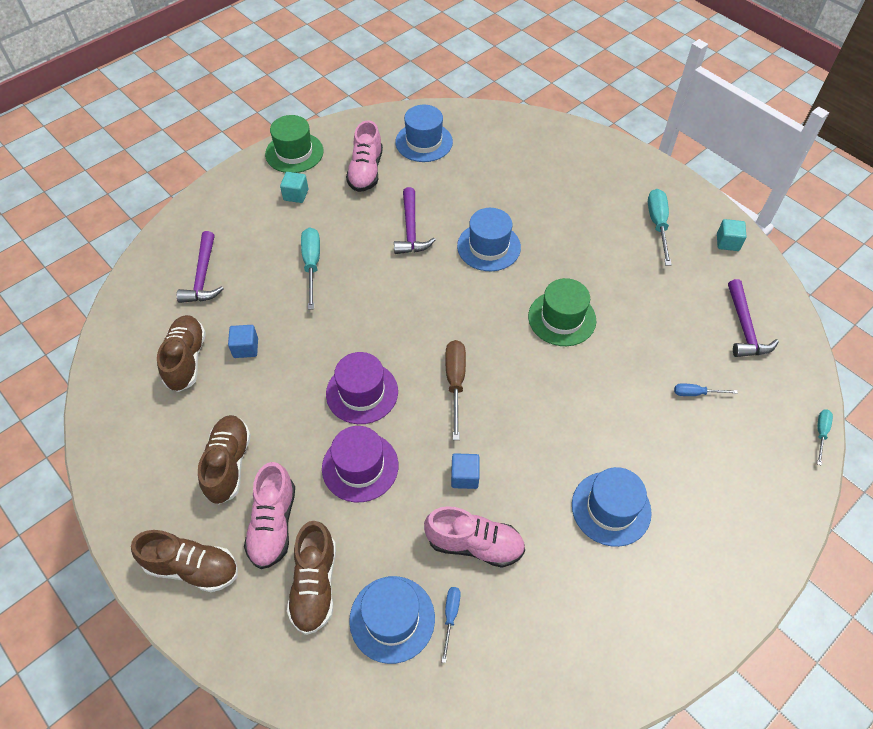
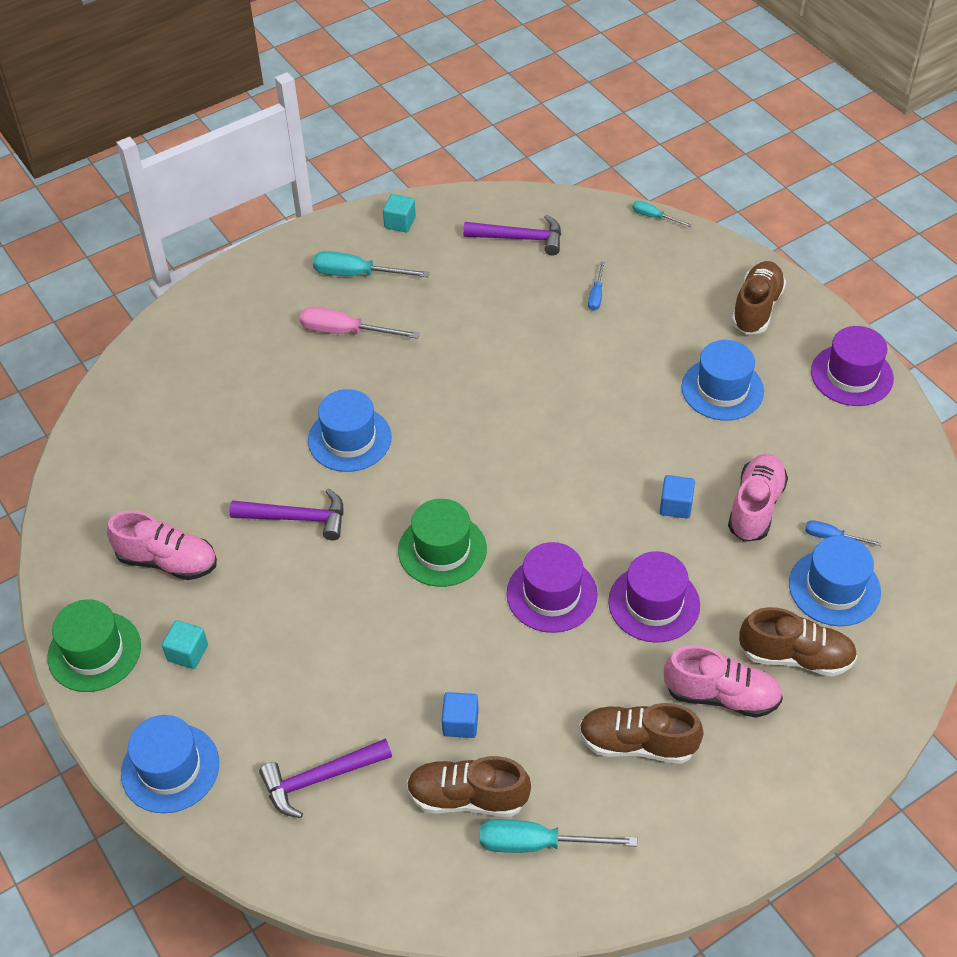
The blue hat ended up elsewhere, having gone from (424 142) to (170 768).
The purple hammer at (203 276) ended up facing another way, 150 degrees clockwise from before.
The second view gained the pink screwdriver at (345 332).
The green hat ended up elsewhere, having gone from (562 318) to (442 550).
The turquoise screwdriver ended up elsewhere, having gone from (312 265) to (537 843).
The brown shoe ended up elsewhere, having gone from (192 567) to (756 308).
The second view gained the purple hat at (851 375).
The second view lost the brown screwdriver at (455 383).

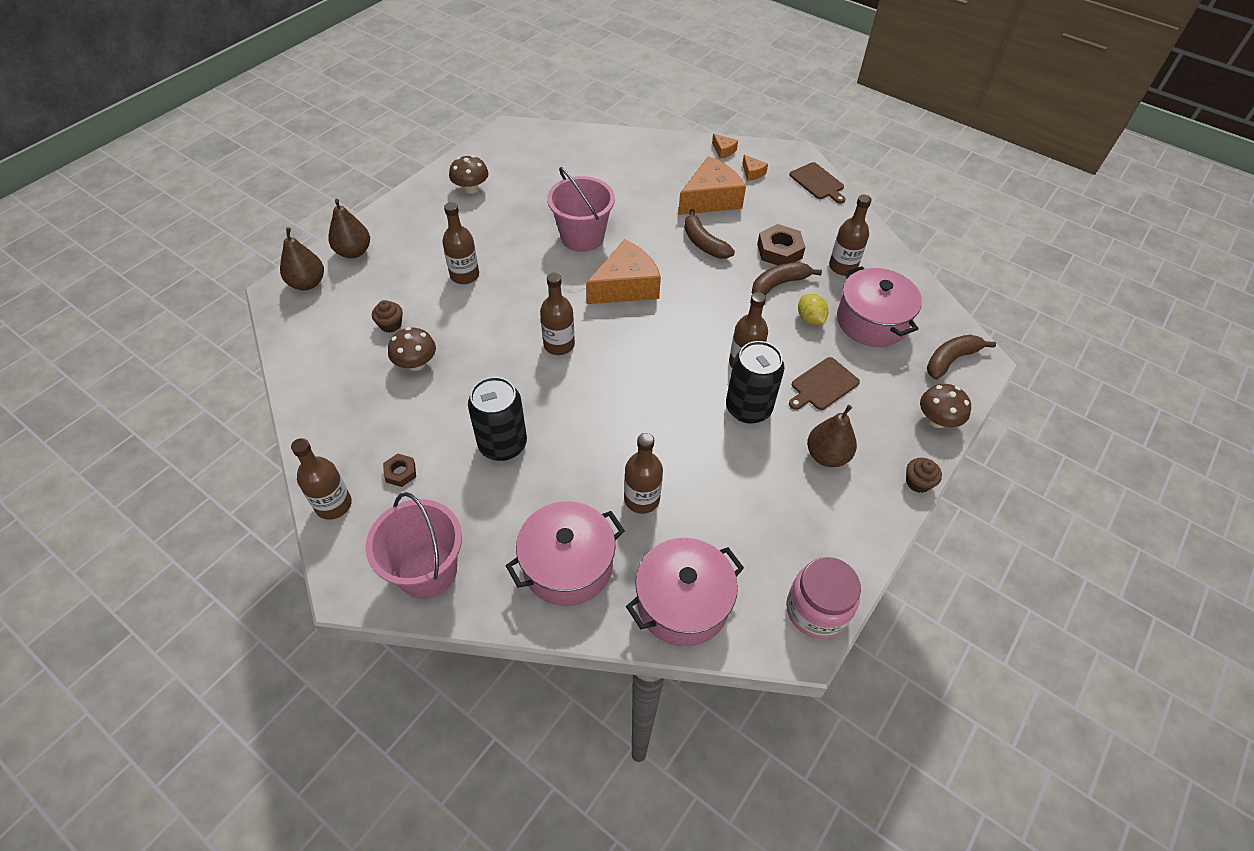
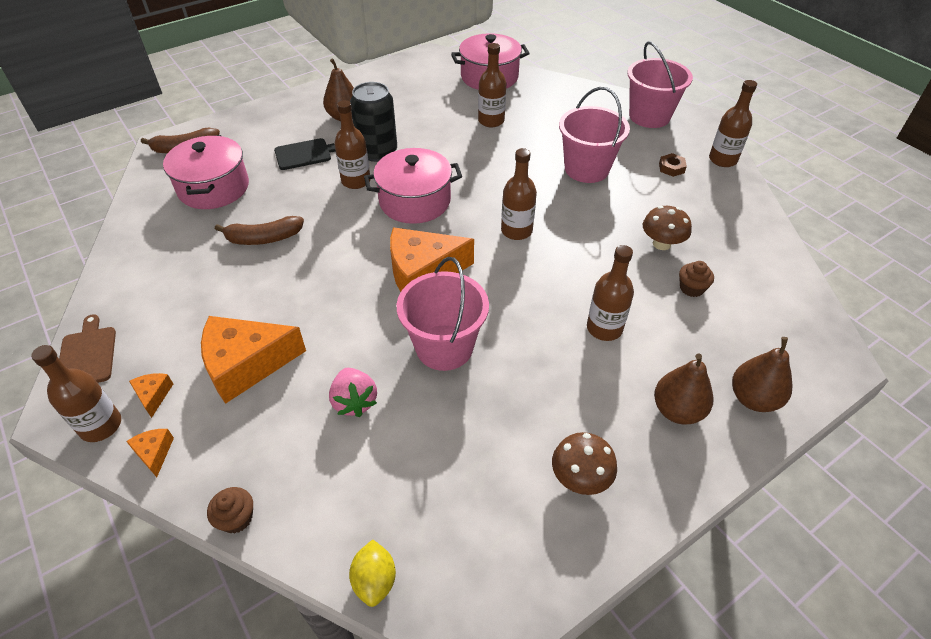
The brown bottle ended up elsewhere, having gone from (842 267) to (101 426).
The brown cupcake ended up elsewhere, having gone from (918 482) to (236 518).
What was the brown cutting board at (823 385) turned into the black cutting board at (305 154).
The second view gained the pink strawberry at (354 401).
The yellow lemon ended up elsewhere, having gone from (810 319) to (375 580).
The pink pot ended up elsewhere, having gone from (567 565) to (415 201).
Where the black can stood at (502 444), the pink bucket came to stand at (586 169).
The brown pear ended up elsewhere, having gone from (307 283) to (677 410).
The second view lost the brown banana at (704 243).
The second view lost the brown nut at (779 251).
The second view lost the pink jar at (816 610).
The second view lost the brown mushroom at (937 420).

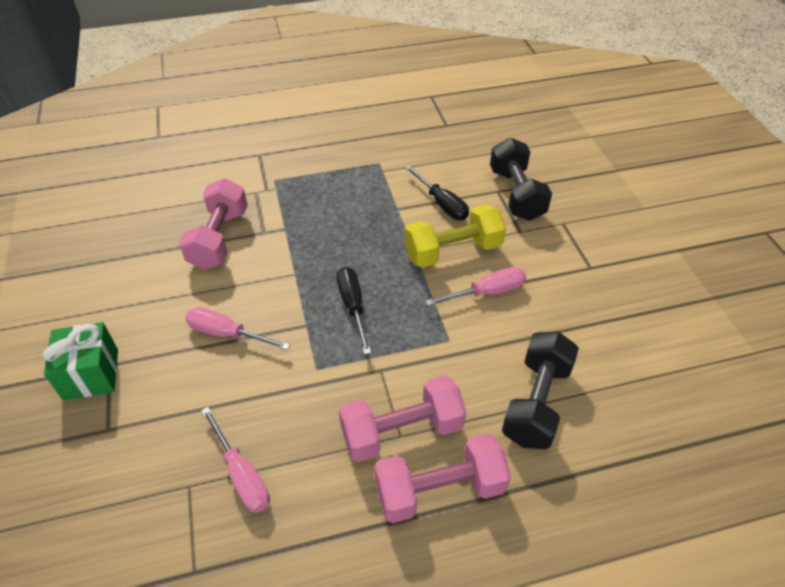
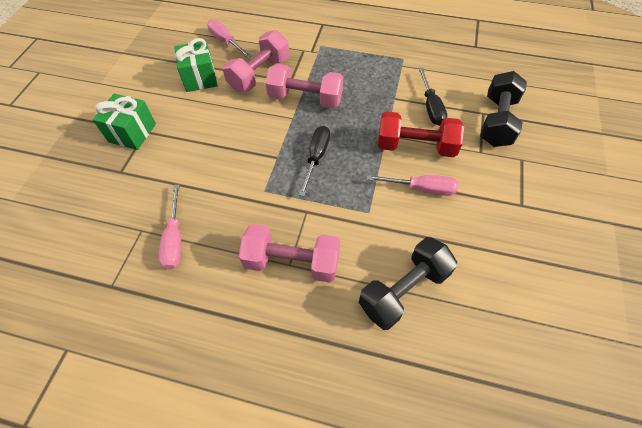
The second view gained the green gift at (200 78).
The pink screwdriver ended up elsewhere, having gone from (227 334) to (226 41).
The pink dumbbell ended up elsewhere, having gone from (439 490) to (305 99).
What was the yellow dumbbell at (453 251) turned into the red dumbbell at (415 146).

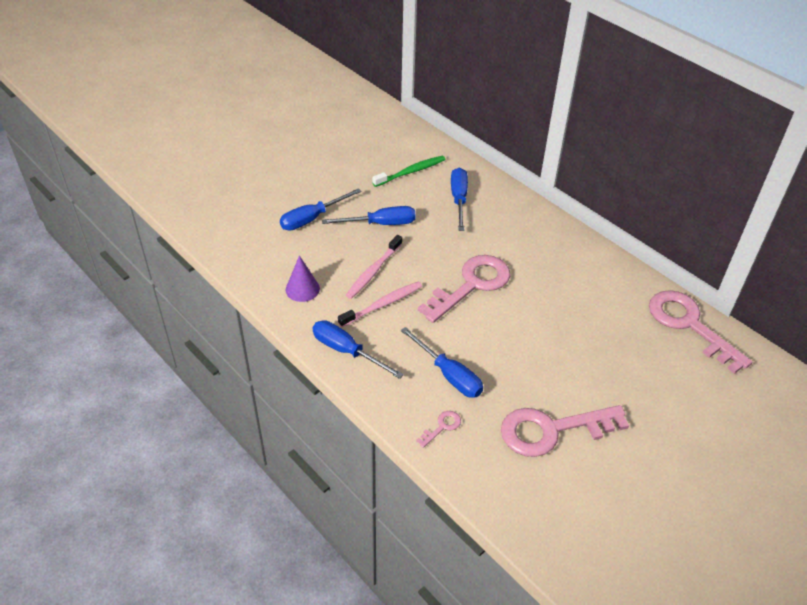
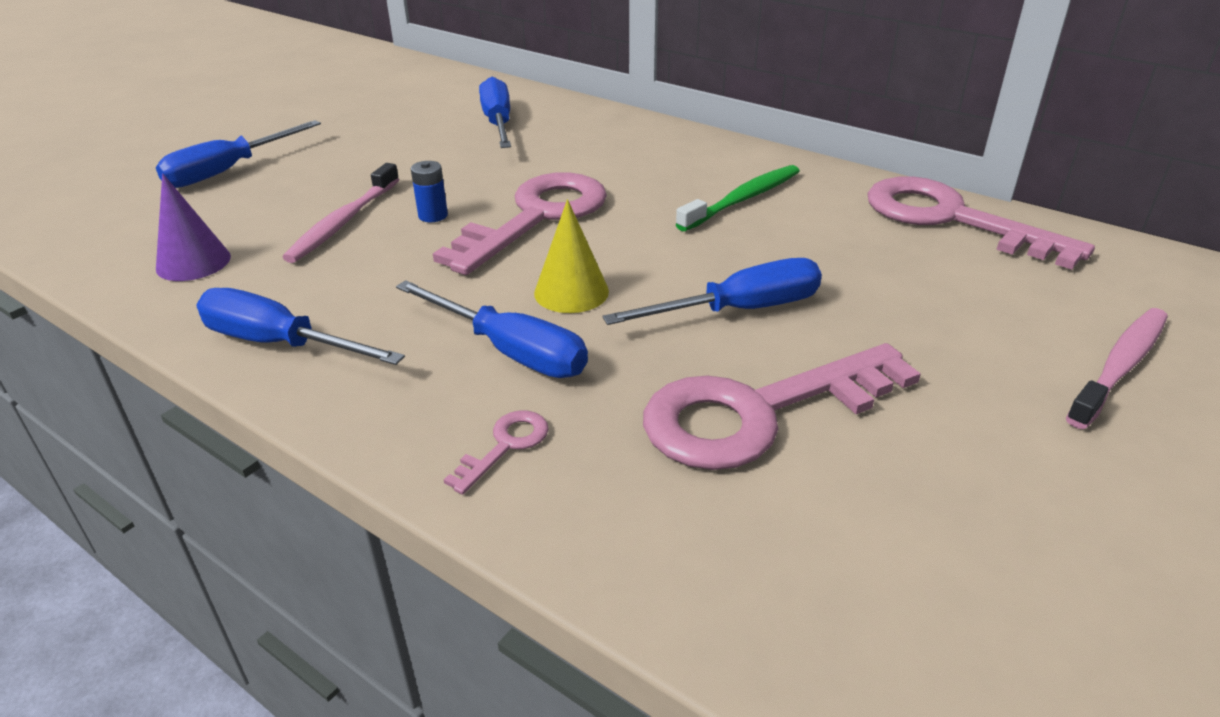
The second view gained the blue battery at (433 215).
The second view gained the yellow cone at (571 292).
The blue screwdriver ended up elsewhere, having gone from (381 224) to (739 310).
The green toothbrush ended up elsewhere, having gone from (410 172) to (742 199).
The pink toothbrush ended up elsewhere, having gone from (382 305) to (1119 367).

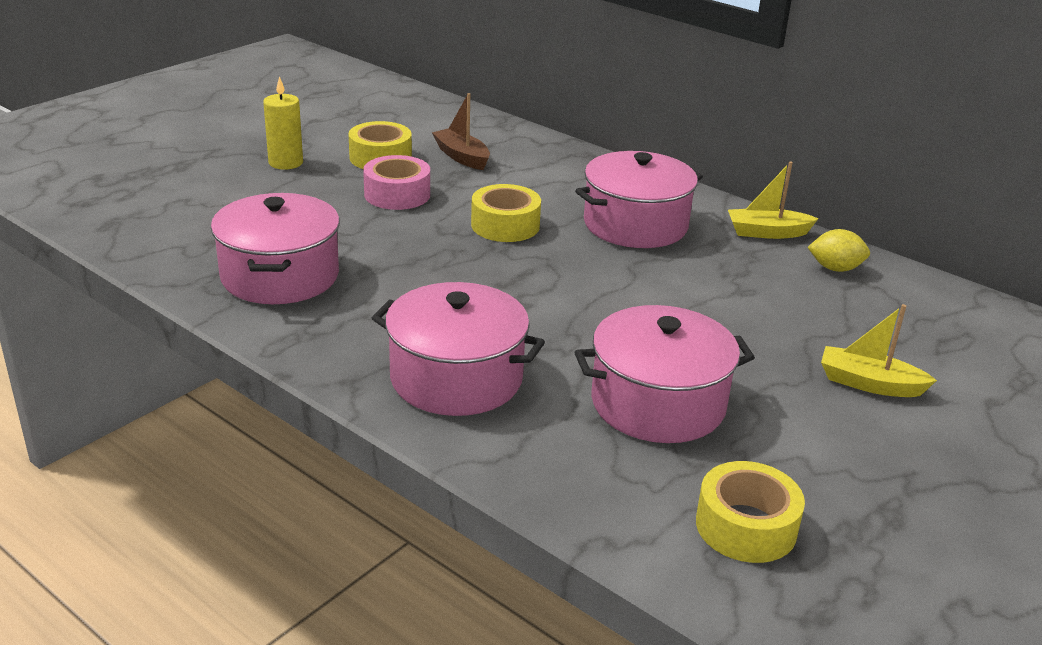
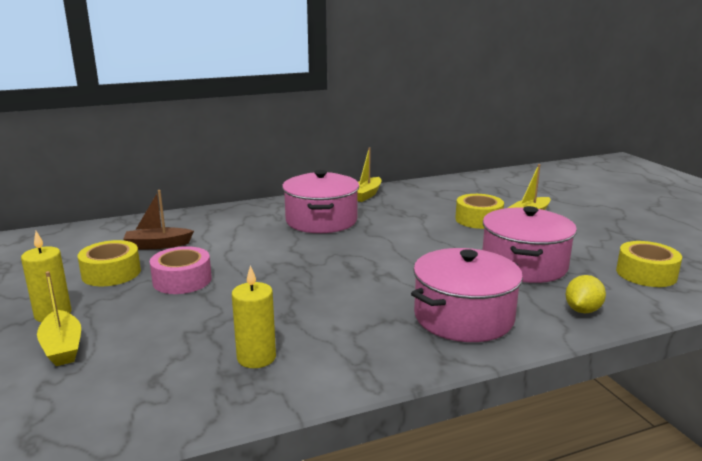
The second view gained the yellow boat at (62 347).
Where the pink pot stood at (280 276), the yellow candle came to stand at (256 357).
The yellow tape ended up elsewhere, having gone from (505 225) to (478 219).
The yellow lemon ended up elsewhere, having gone from (835 268) to (582 310).

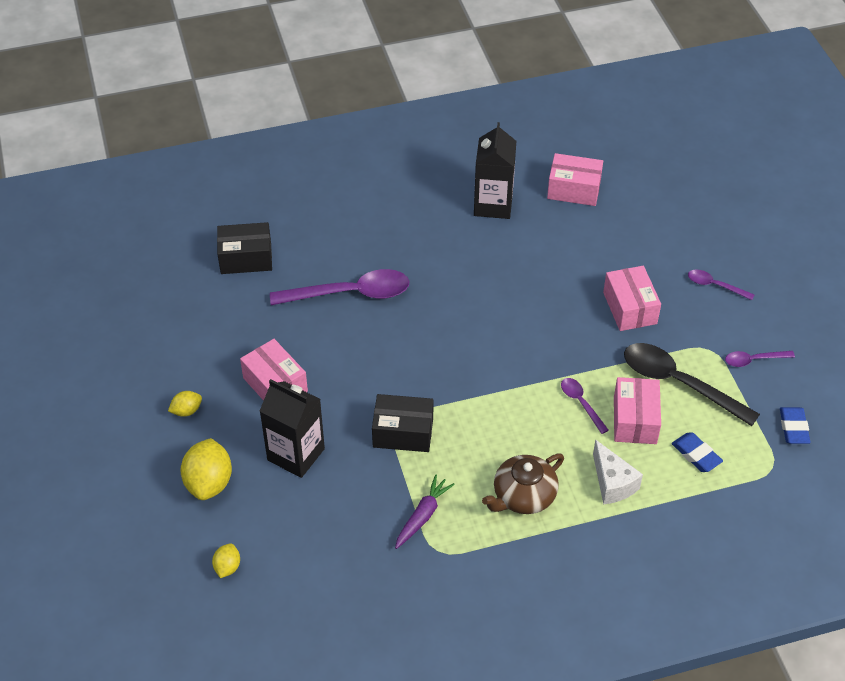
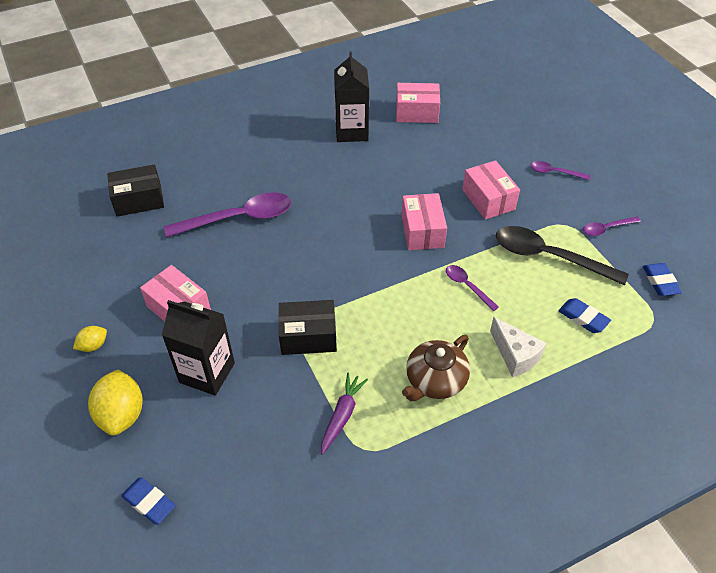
Where the yellow lemon stood at (227 567), the blue eraser came to stand at (149 502).
The pink box ended up elsewhere, having gone from (635 420) to (422 231).

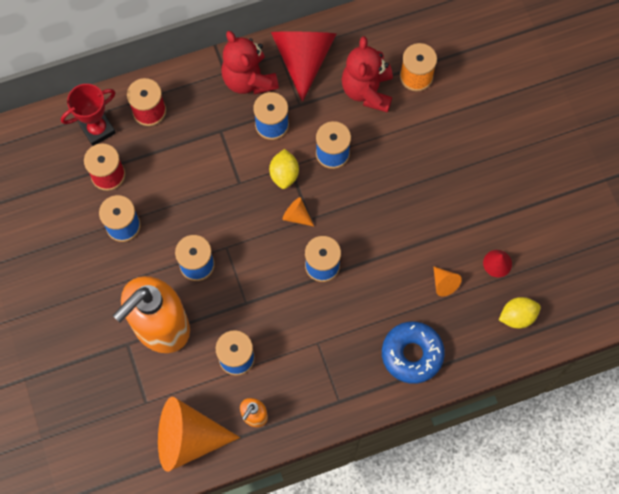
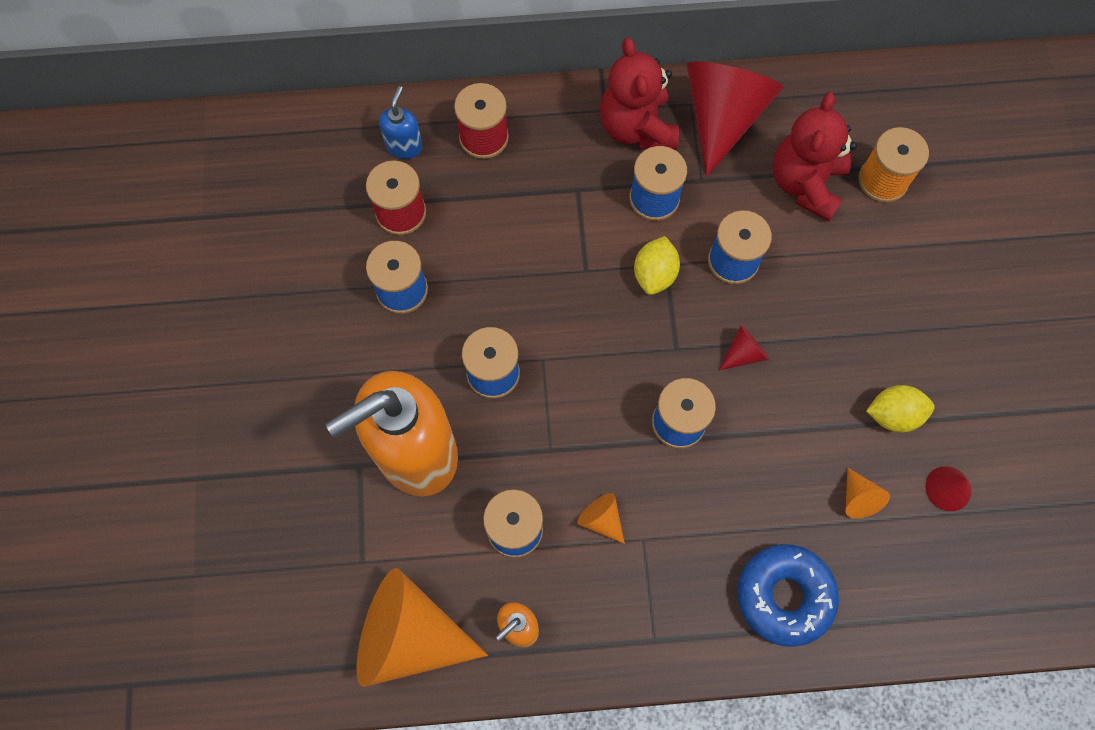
Where the red trophy stood at (98 129), the blue soap dispenser came to stand at (404 146).
The orange cone ended up elsewhere, having gone from (296 216) to (601 519).
The second view gained the red cone at (743 353).
The yellow lemon ended up elsewhere, having gone from (517 316) to (893 414).

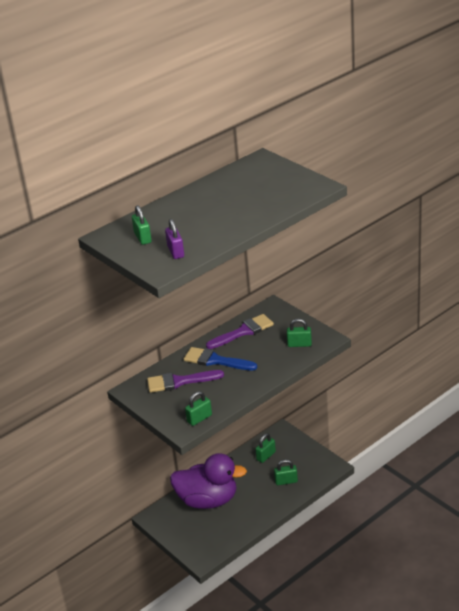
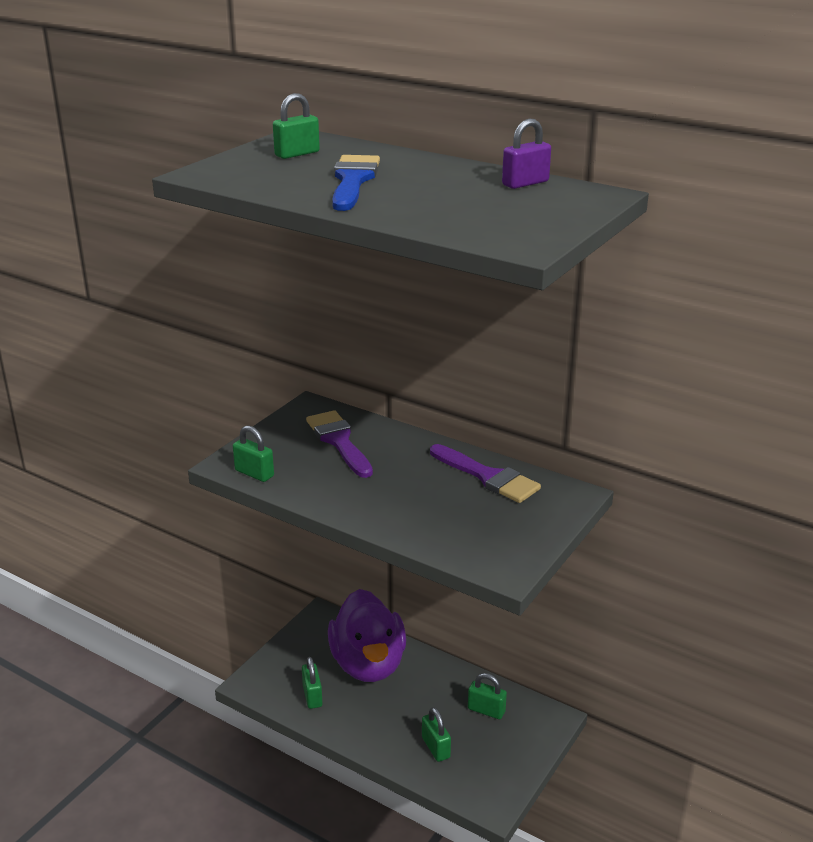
The green padlock ended up elsewhere, having gone from (299 344) to (312 696).
The blue brush ended up elsewhere, having gone from (215 360) to (353 181).
The purple padlock ended up elsewhere, having gone from (175 252) to (525 183).

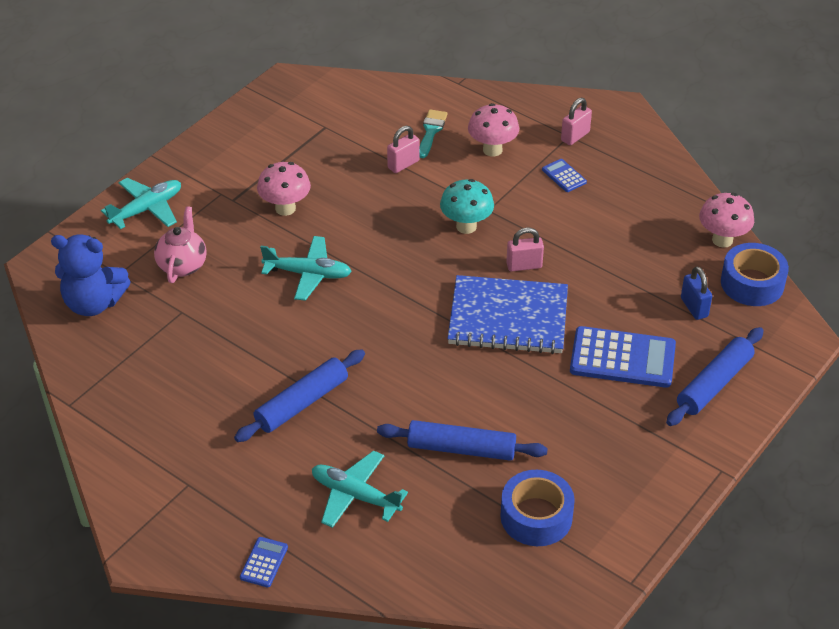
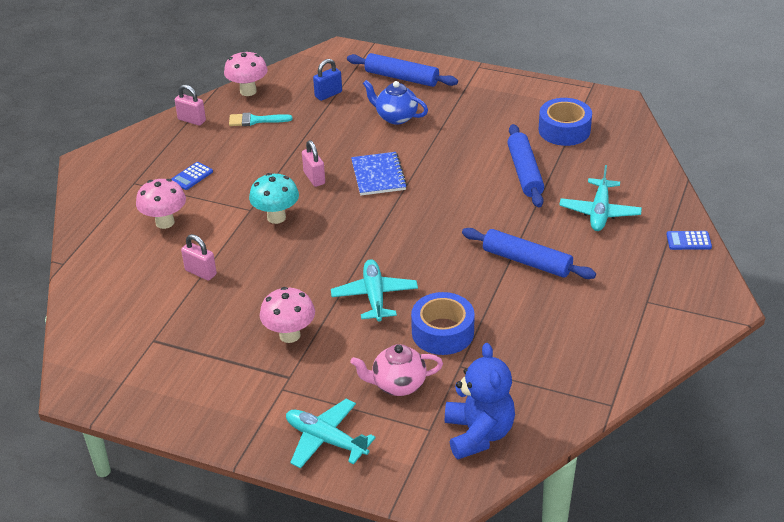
The pink padlock ended up elsewhere, having gone from (575 136) to (192 120).
The turquoise brush ended up elsewhere, having gone from (431 131) to (255 120).
The size of the blue notebook at (508 318) changed by a factor of 0.62.
Where the blue calculator stood at (622 358), the blue teapot came to stand at (396 117).
The blue tape ended up elsewhere, having gone from (752 283) to (442 332).

